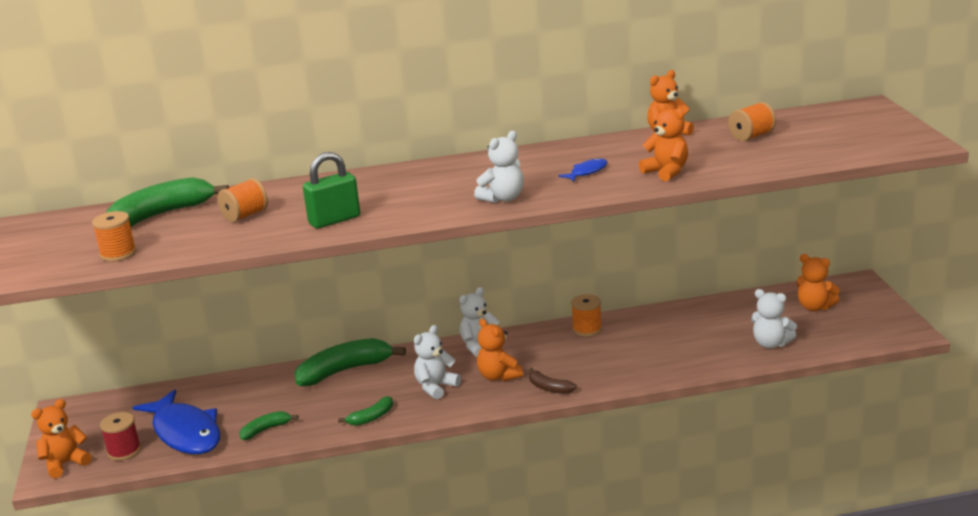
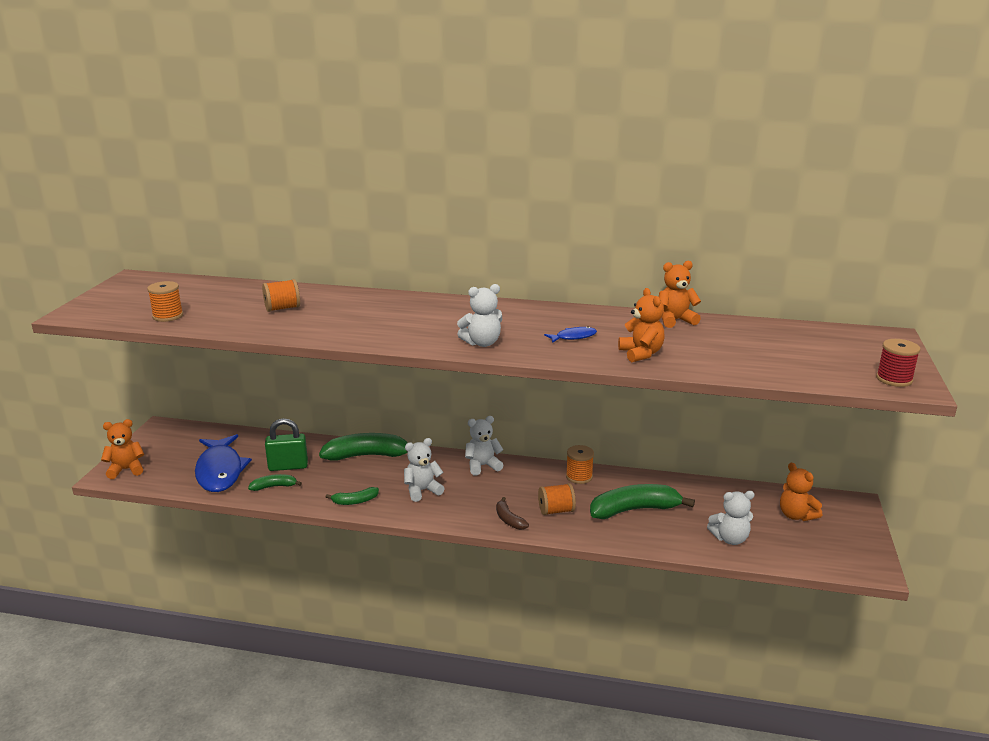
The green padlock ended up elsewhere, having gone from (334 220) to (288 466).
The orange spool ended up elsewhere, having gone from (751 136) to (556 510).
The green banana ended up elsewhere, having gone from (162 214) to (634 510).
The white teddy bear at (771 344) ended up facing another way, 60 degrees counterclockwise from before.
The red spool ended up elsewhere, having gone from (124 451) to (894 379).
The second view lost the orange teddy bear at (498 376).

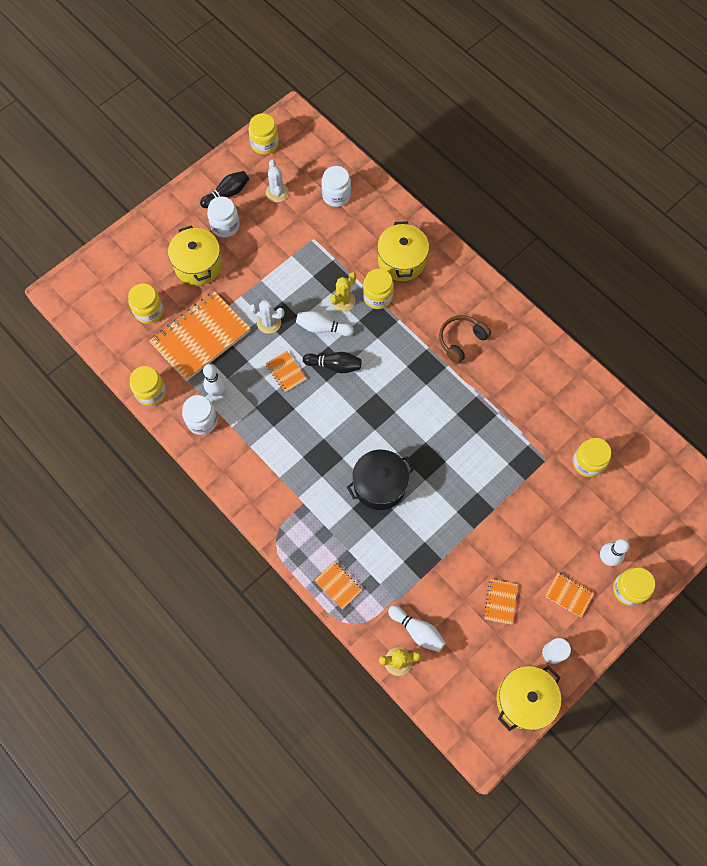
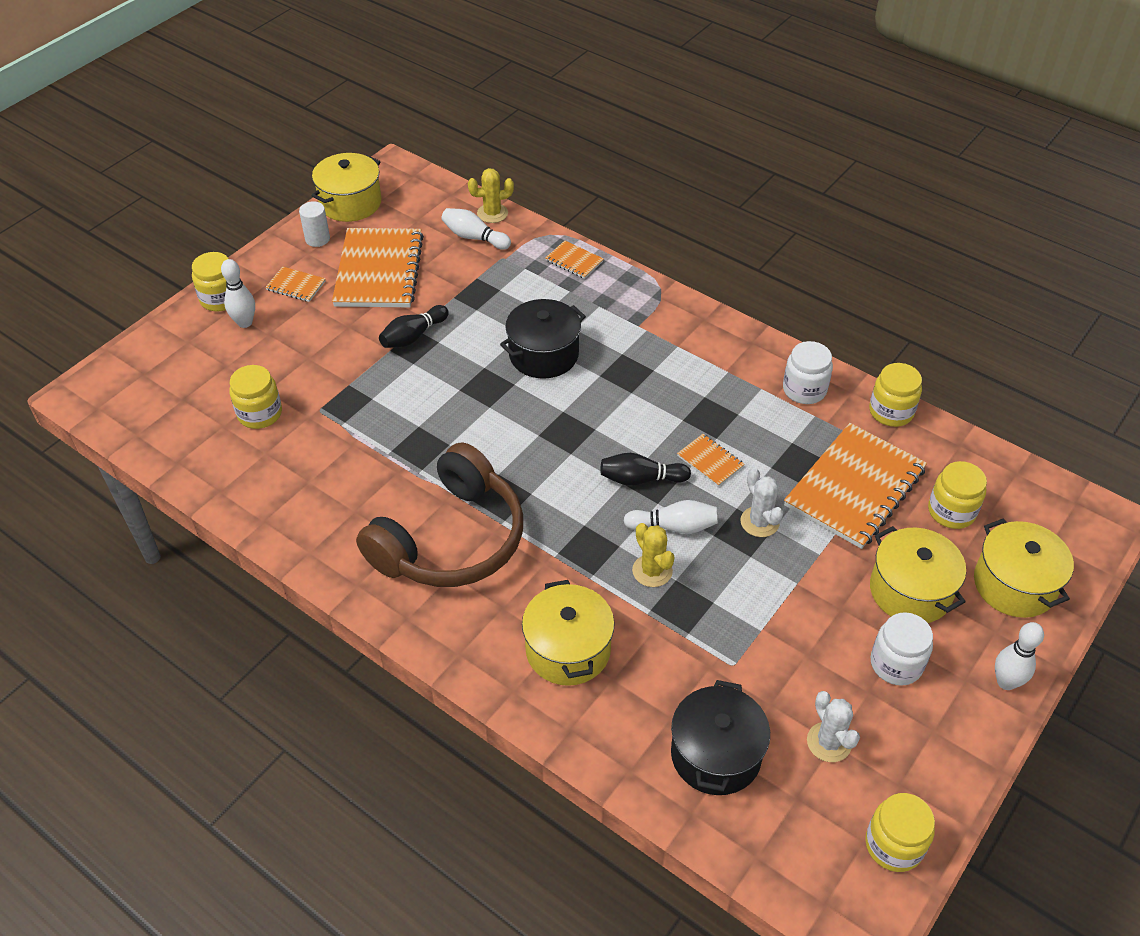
The size of the orange notebook at (500 602) changed by a factor of 2.27.
The size of the brown headphones at (461 340) changed by a factor of 1.97.
The black bowling pin ended up elsewhere, having gone from (227 194) to (413 336).
The yellow cactus at (343 300) ended up facing another way, 60 degrees counterclockwise from before.
Where the white jar stood at (336 195), the black pot came to stand at (715 754).
The white cactus at (269 323) ended up facing another way, 60 degrees clockwise from before.
The second view gained the yellow pot at (1014 584).
The white bowling pin ended up elsewhere, having gone from (217 391) to (1006 682).
The second view lost the yellow jar at (377 296).

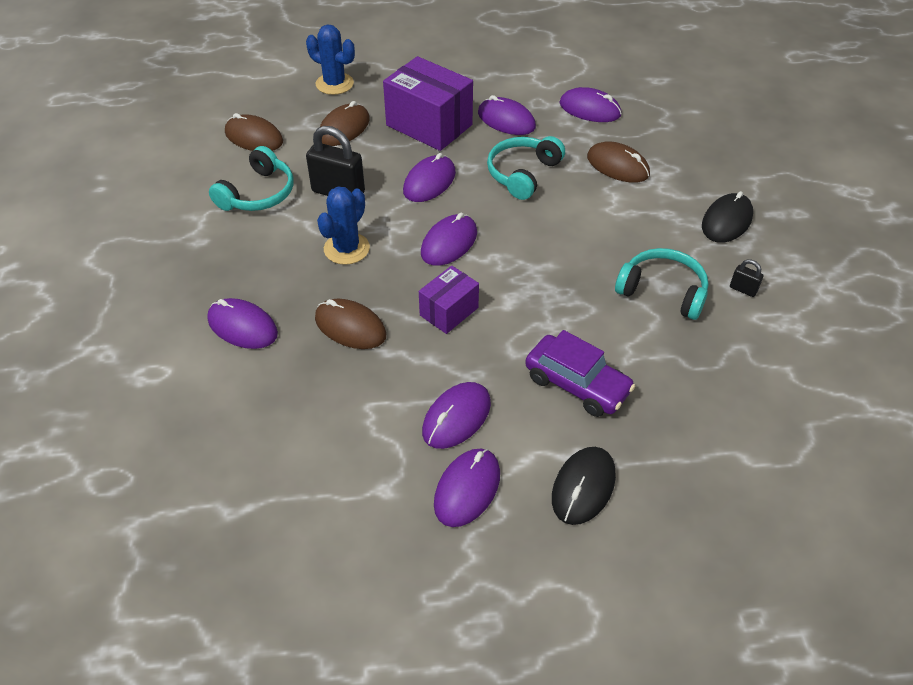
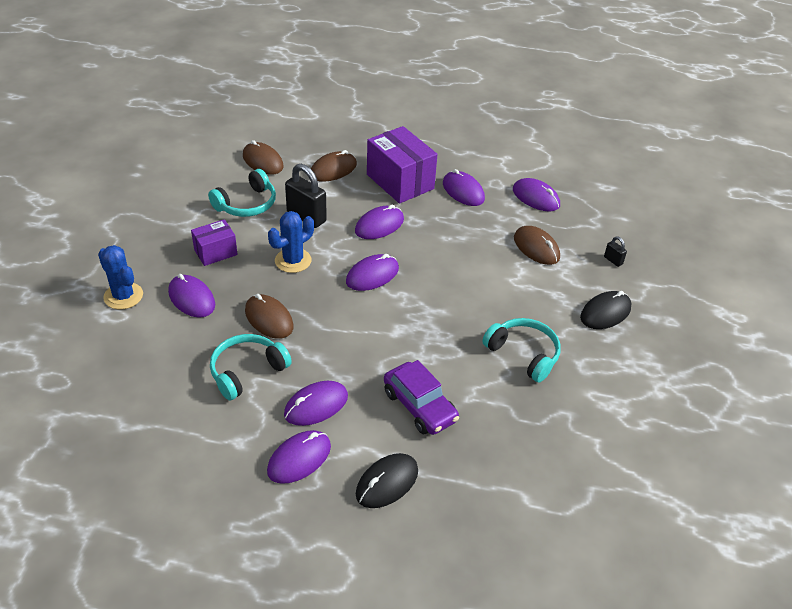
The blue cactus ended up elsewhere, having gone from (334 84) to (123 296).
The purple box ended up elsewhere, having gone from (449 311) to (215 252).
The turquoise headphones ended up elsewhere, having gone from (522 174) to (247 371).
The black padlock ended up elsewhere, having gone from (743 289) to (613 260).

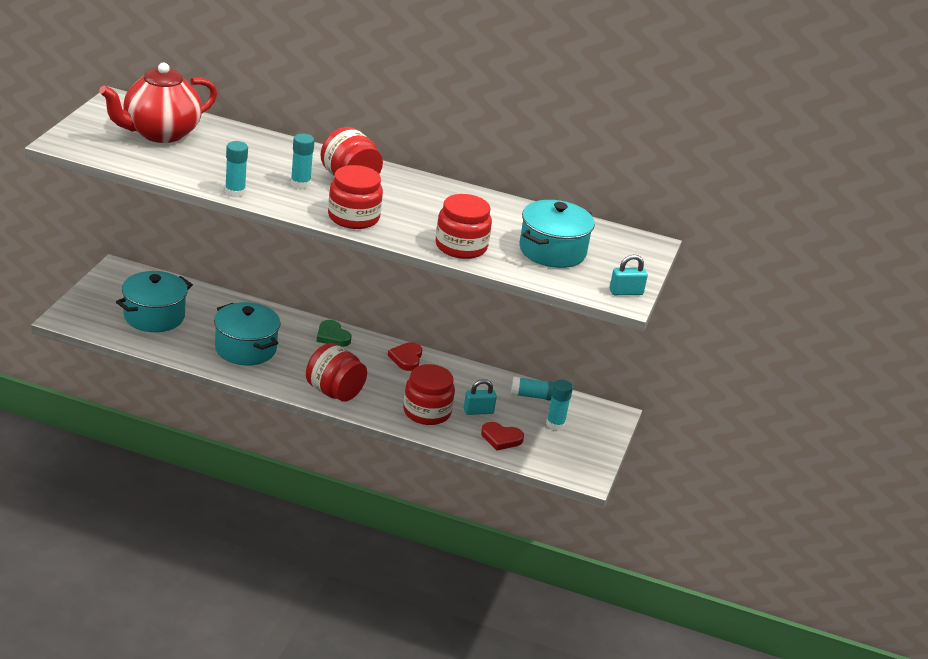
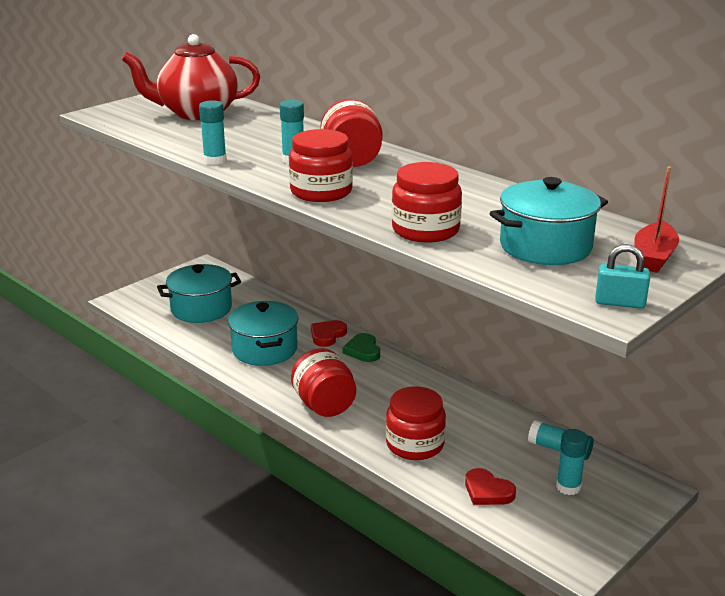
The red heart ended up elsewhere, having gone from (406 358) to (327 335).
The second view gained the red boat at (653 257).
The second view lost the turquoise padlock at (478 411).

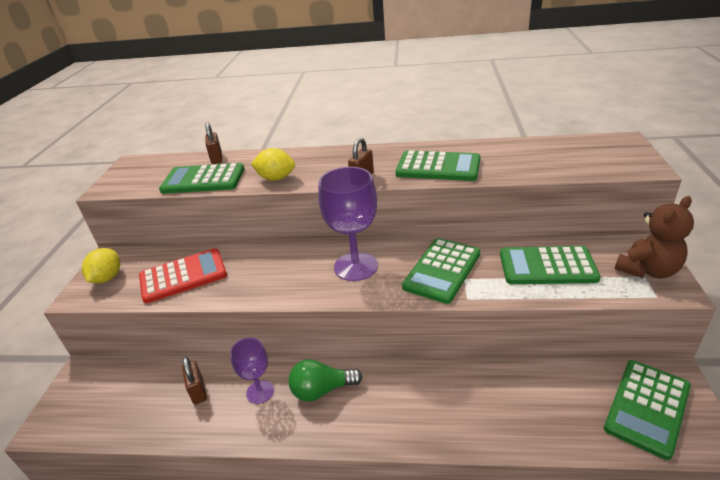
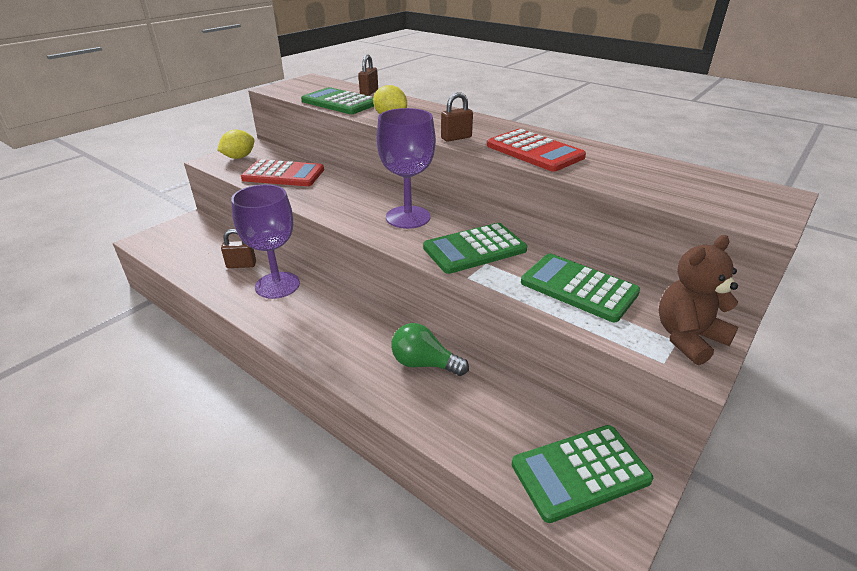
The brown padlock at (198 391) ended up facing another way, 75 degrees clockwise from before.
The size of the purple goblet at (260 392) changed by a factor of 1.71.
The green light bulb ended up elsewhere, having gone from (322 390) to (424 364).
What was the green calculator at (438 167) turned into the red calculator at (534 151).
The brown teddy bear at (647 270) ended up facing another way, 150 degrees clockwise from before.

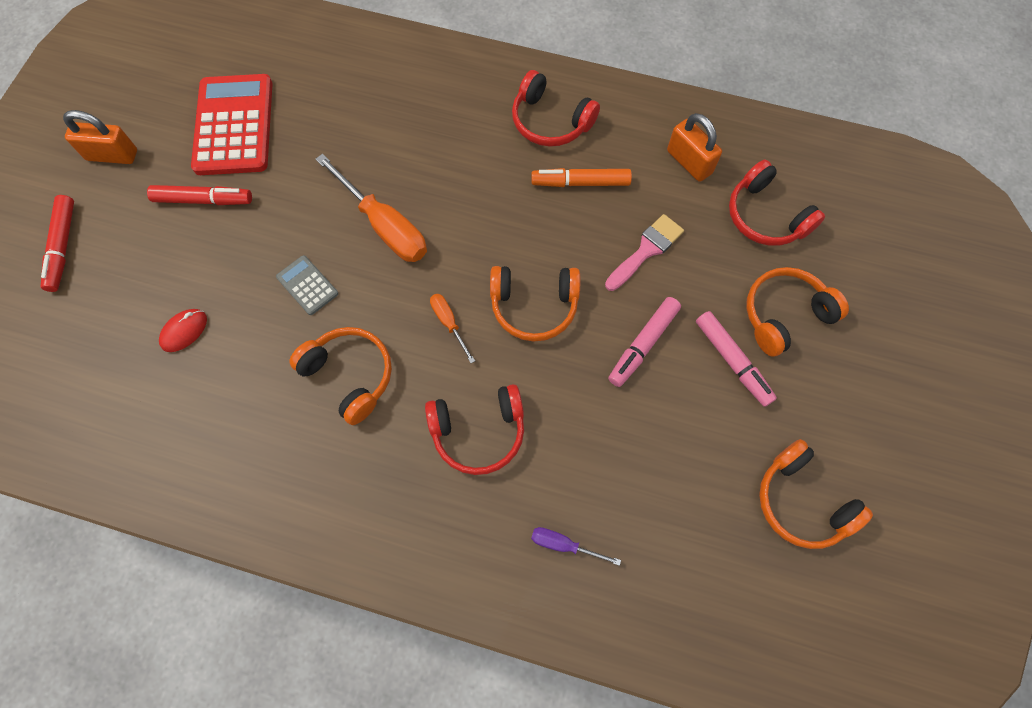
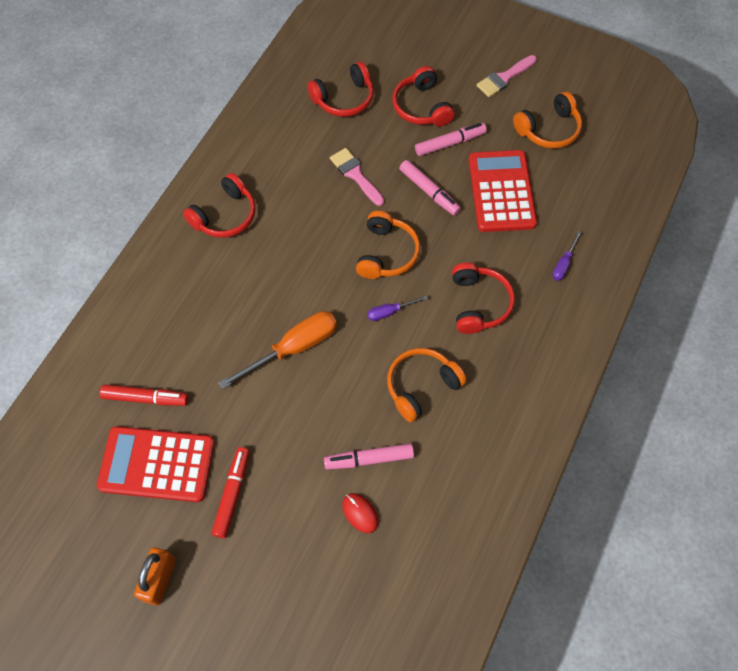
The red marker ended up elsewhere, having gone from (63 247) to (145 398).
The second view gained the pink marker at (369 459).
What was the orange screwdriver at (449 323) turned into the purple screwdriver at (390 312).
What was the orange headphones at (784 315) turned into the red headphones at (421 107).
The second view gained the red calculator at (501 191).
The second view gained the pink brush at (504 78).
The second view lost the grey calculator at (307 285).
The second view lost the orange marker at (580 182).
The second view lost the orange padlock at (689 162).

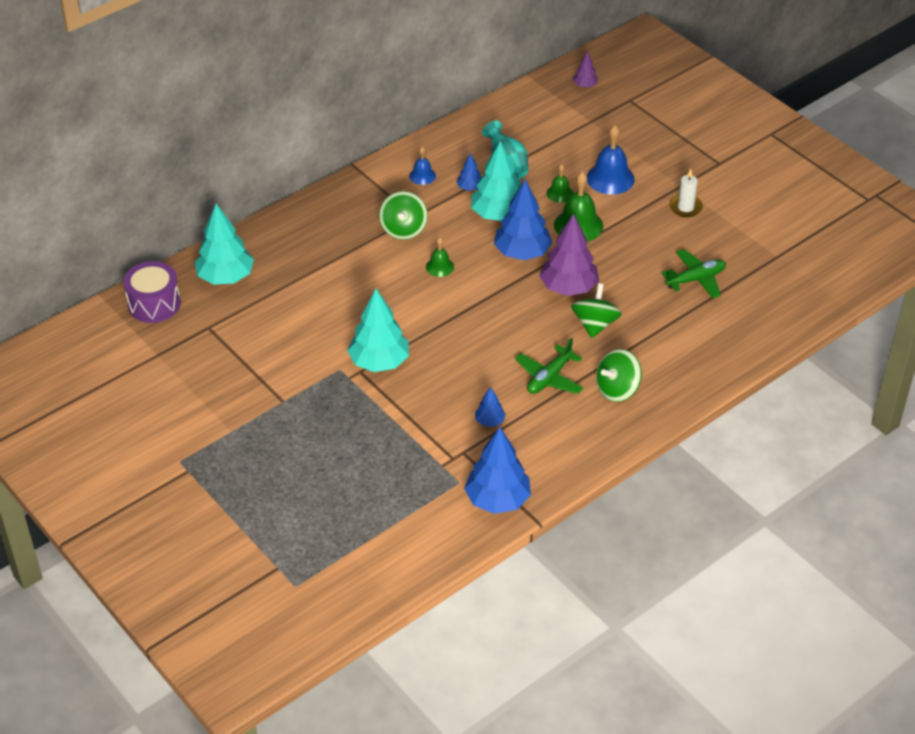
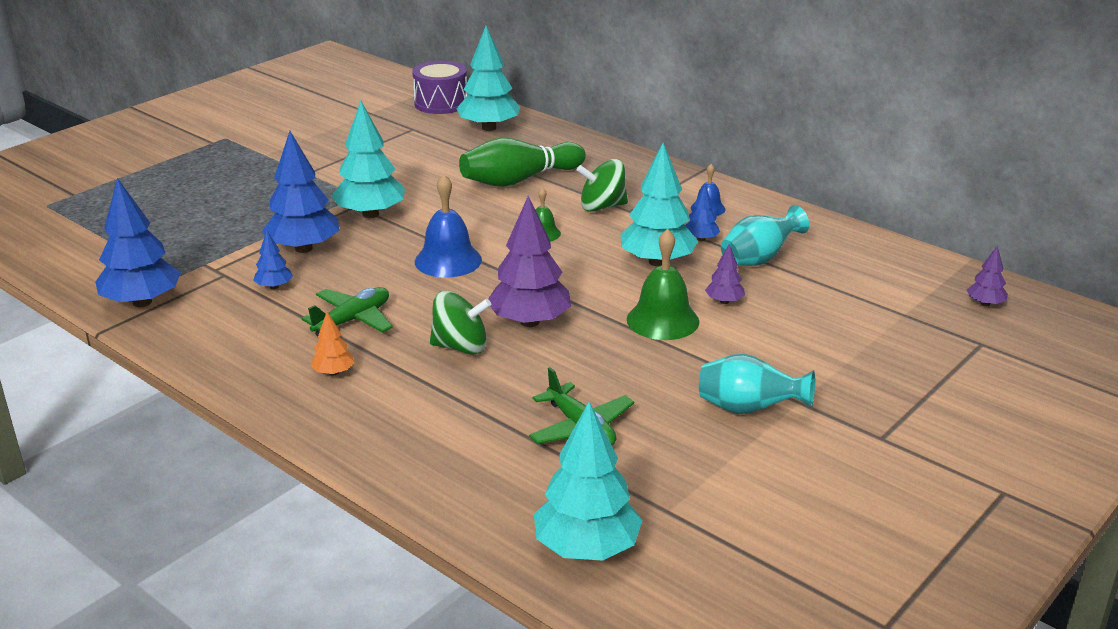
The blue tree ended up elsewhere, having gone from (522 253) to (304 248).
The green plane at (549 378) ended up facing another way, 105 degrees clockwise from before.
Where the green spinning top stood at (617 389), the orange tree came to stand at (333 372).
The blue bell ended up elsewhere, having gone from (610 178) to (448 260).
The second view gained the green bowling pin at (519 180).
The second view gained the turquoise tree at (586 548).
Where the white candle stood at (685 207), the turquoise vase came to stand at (748 409).
Where the green bell stood at (559 193), the purple tree came to stand at (724 301).

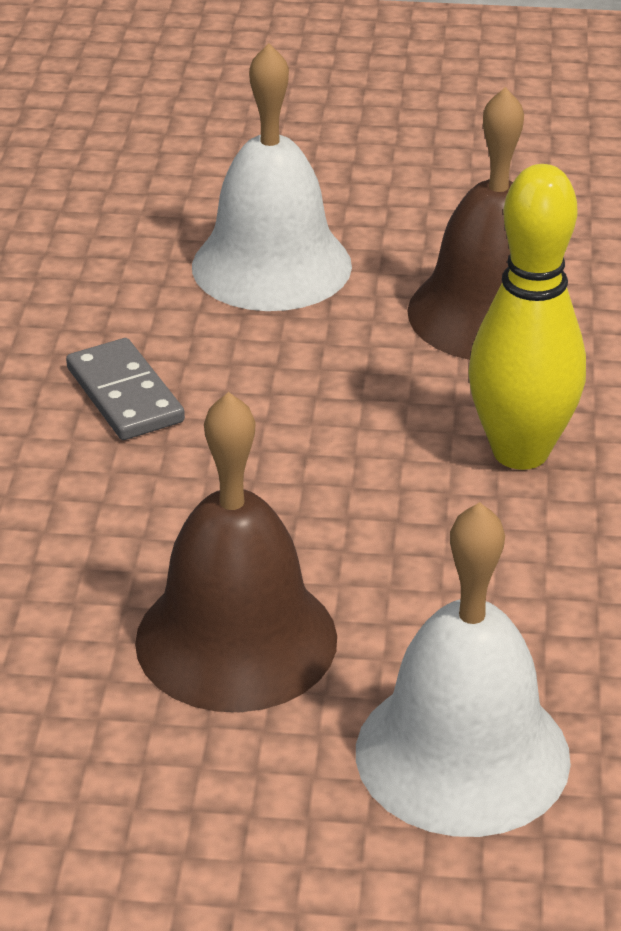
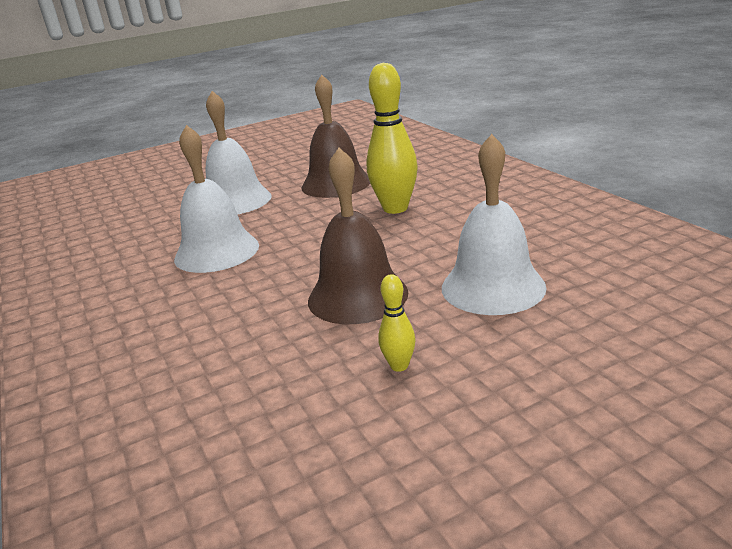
Where the grey domino stood at (125 395), the white bell came to stand at (216 252).
The second view gained the yellow bowling pin at (399 366).

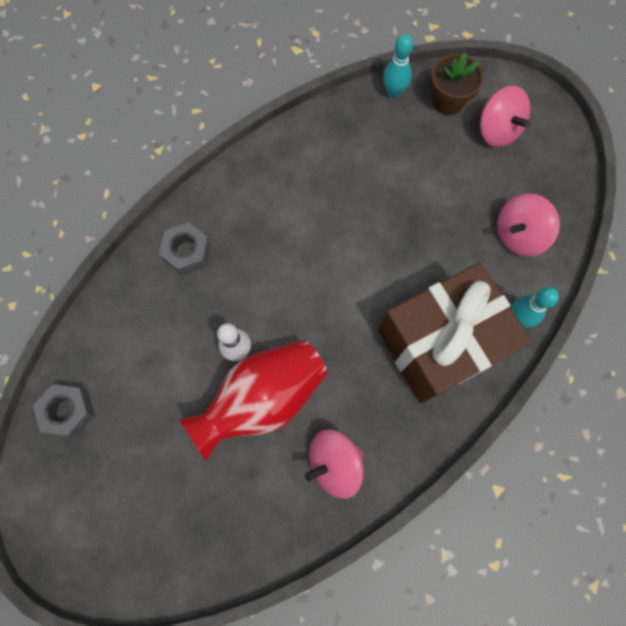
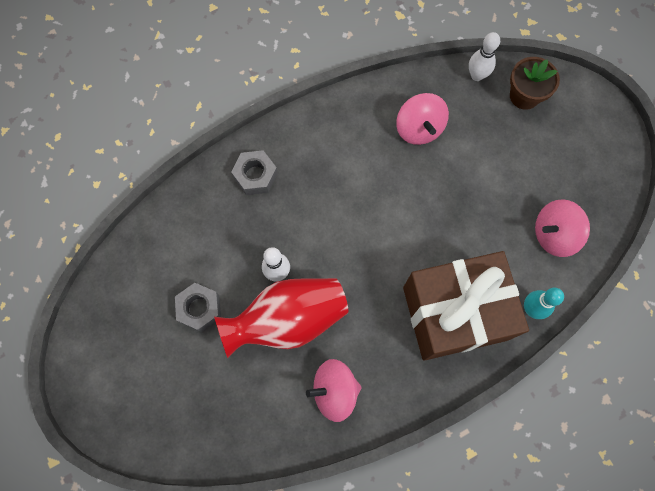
The grey nut ended up elsewhere, having gone from (68 411) to (199 309).
The pink spinning top ended up elsewhere, having gone from (497 130) to (419 128).
What was the turquoise bowling pin at (393 92) turned into the white bowling pin at (477 75).

